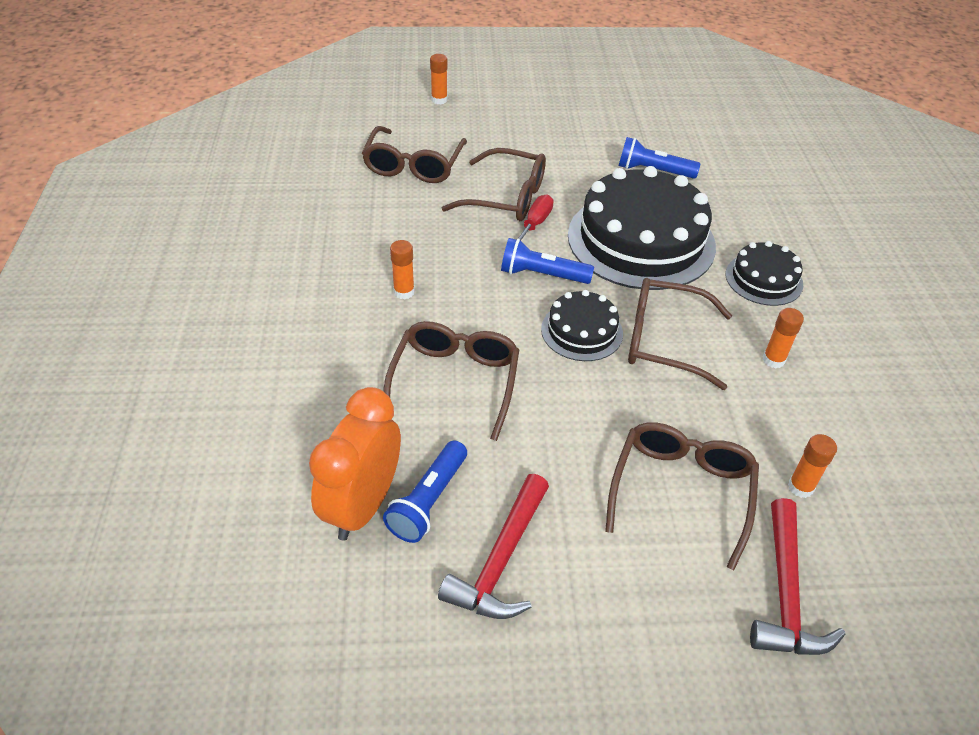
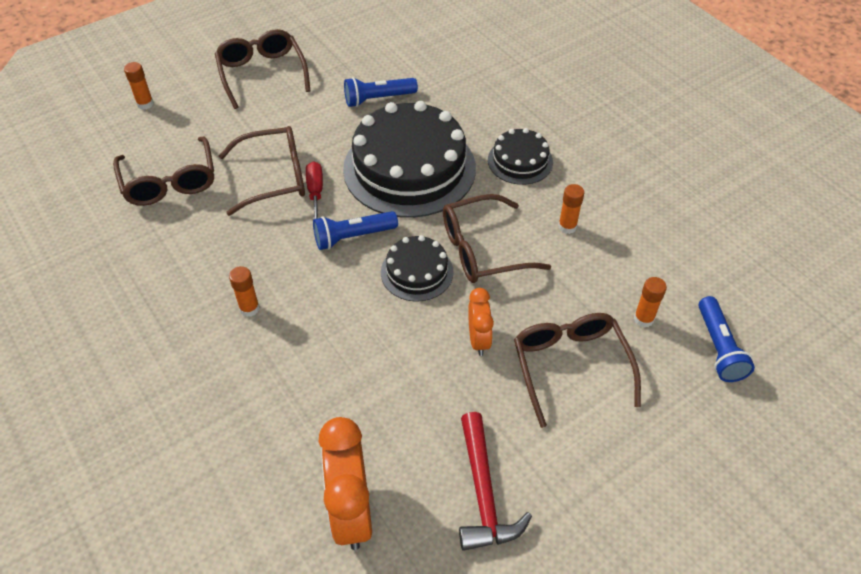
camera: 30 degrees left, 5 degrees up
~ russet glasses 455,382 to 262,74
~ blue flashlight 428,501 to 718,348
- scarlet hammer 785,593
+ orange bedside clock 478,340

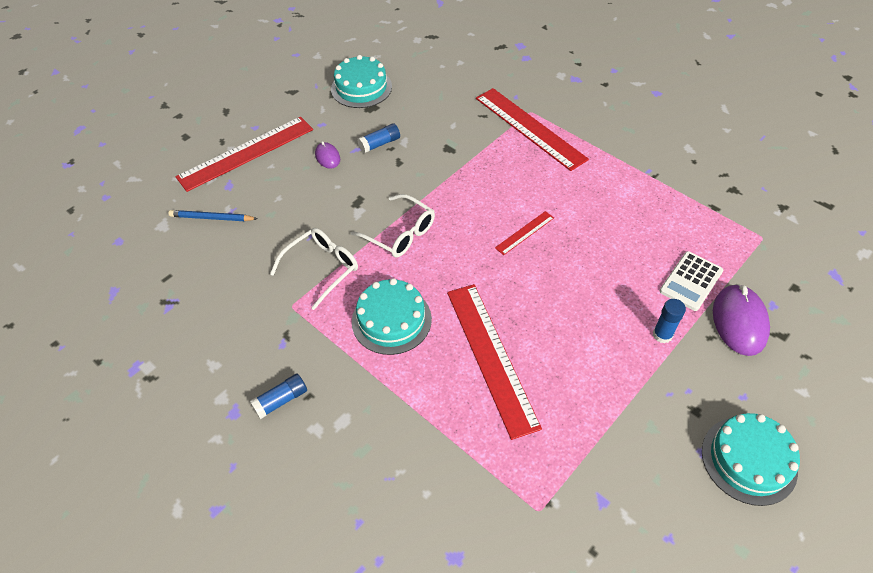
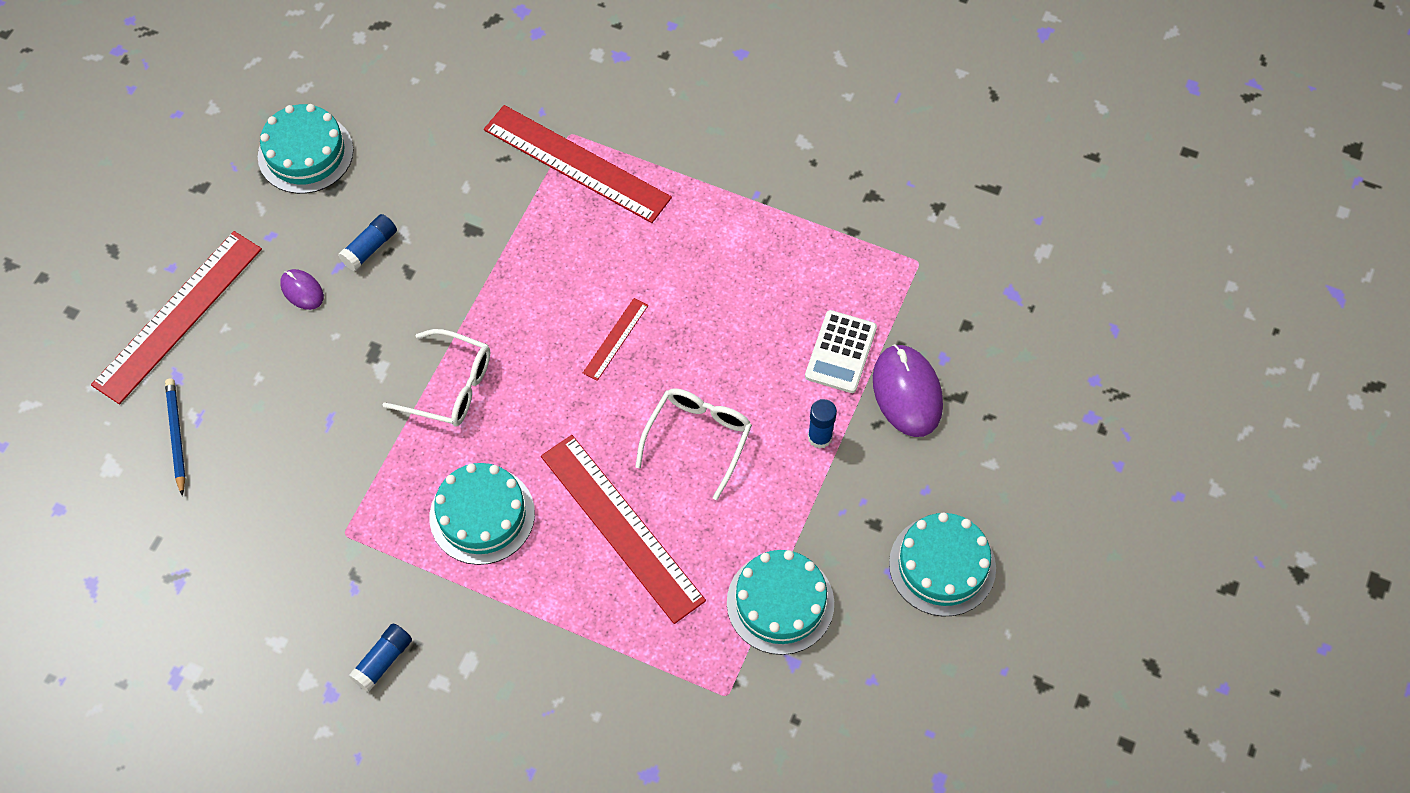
camera: 20 degrees left, 10 degrees up
~ blue wooden pencil 211,218 = 176,436 90 degrees clockwise
~ snow-white glasses 323,268 to 698,437
+ turquoise cake 780,603

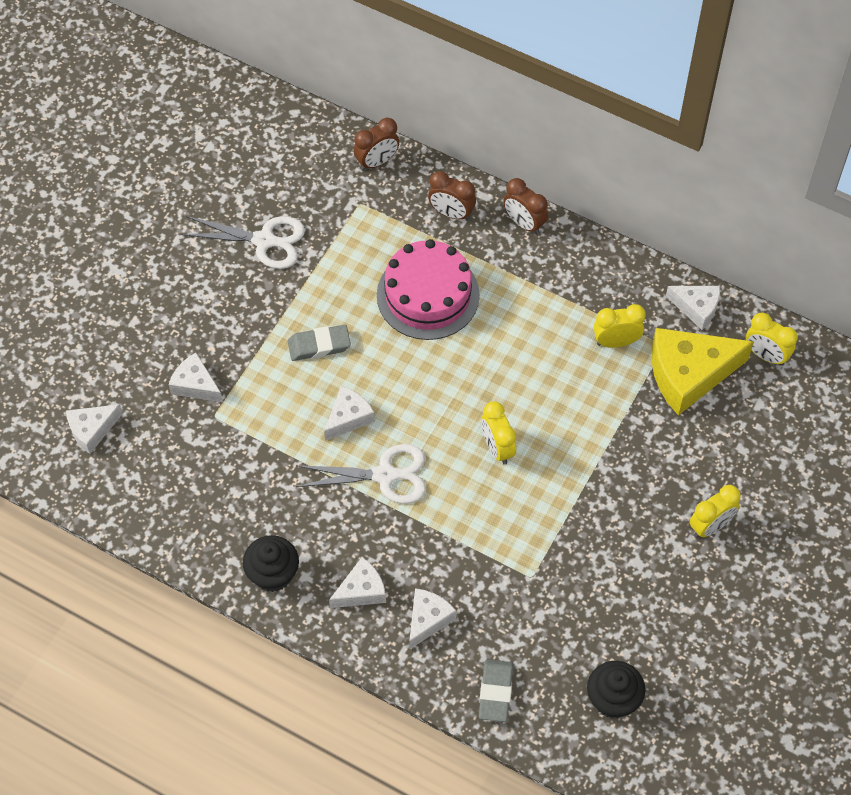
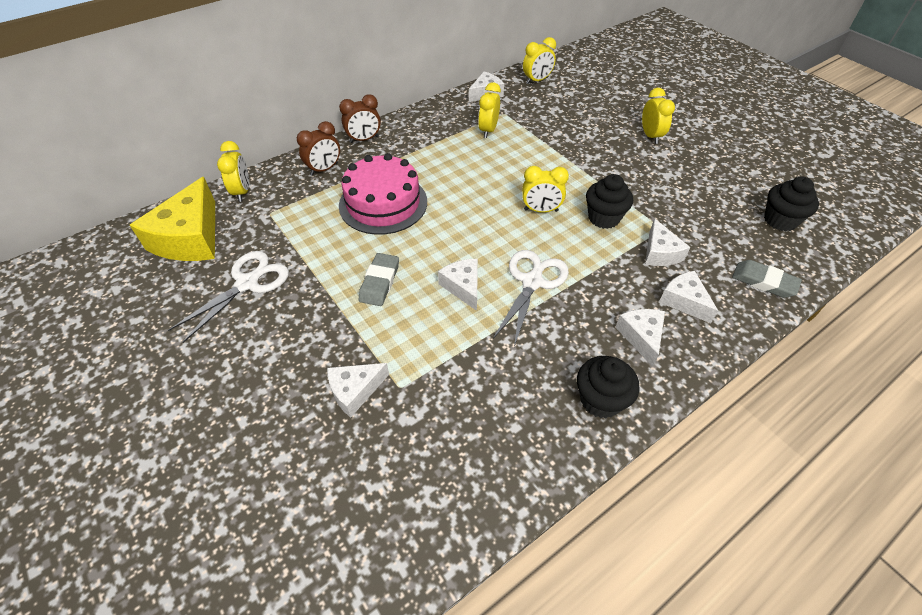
camera: 65 degrees left, 10 degrees down
~ snow-white cheese wedge 92,430 to 660,253
~ russet bedside clock 377,162 to bright yellow bedside clock 242,192
~ bright yellow cheese wedge 689,374 to 190,238
+ ebony cupcake 603,218

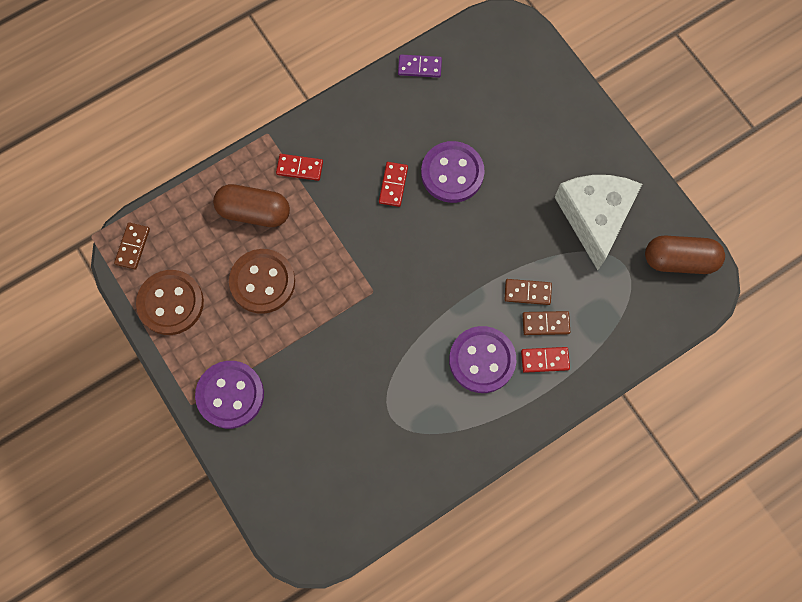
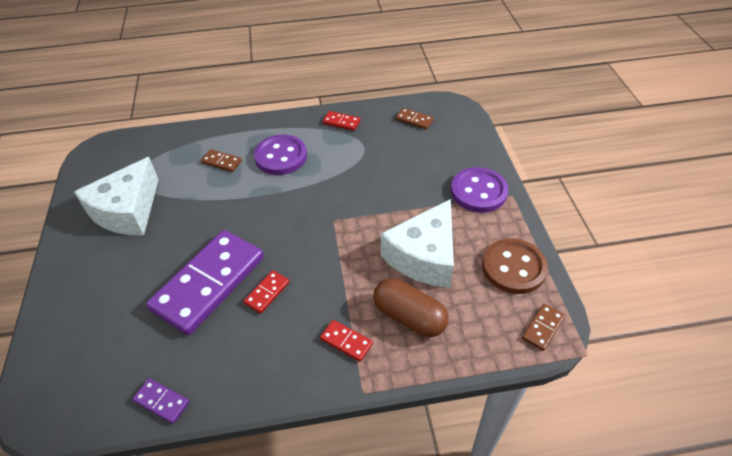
camera: 155 degrees left, 25 degrees down
~ russet button 262,282 to snow-white cheese wedge 424,256
~ purple button 452,173 to purple domino piece 209,283
~ russet domino piece 527,292 to 414,120
~ scarlet domino piece 545,360 to 341,122
- russet pill shape 679,260

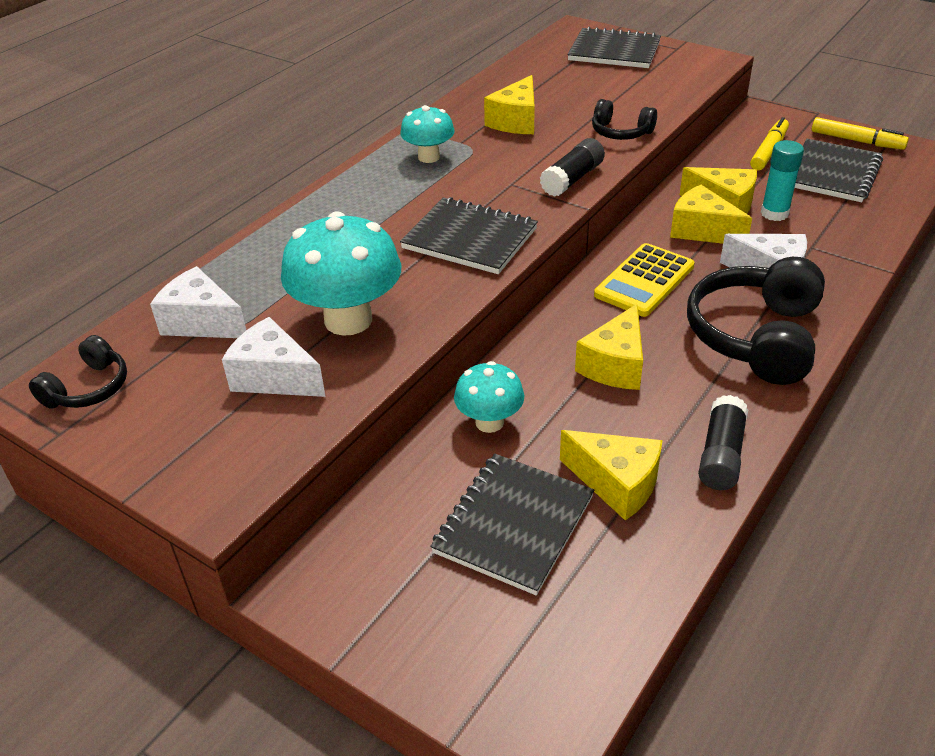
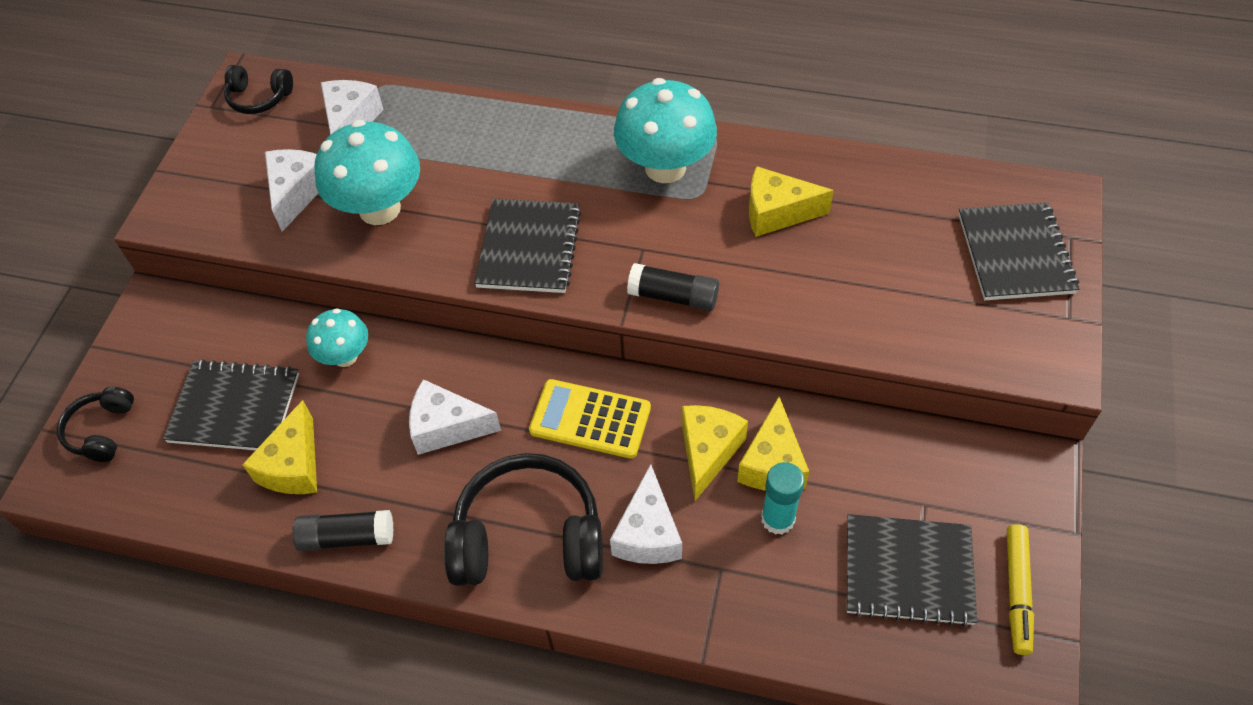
camera: 70 degrees right, 15 degrees up
~ turquoise fungus 429,157 = 665,167 x1.73
~ bright yellow cheese wedge 615,365 to snow-white cheese wedge 446,427
~ ebony headphones 620,132 to 102,431
- bright yellow marker pen 769,151

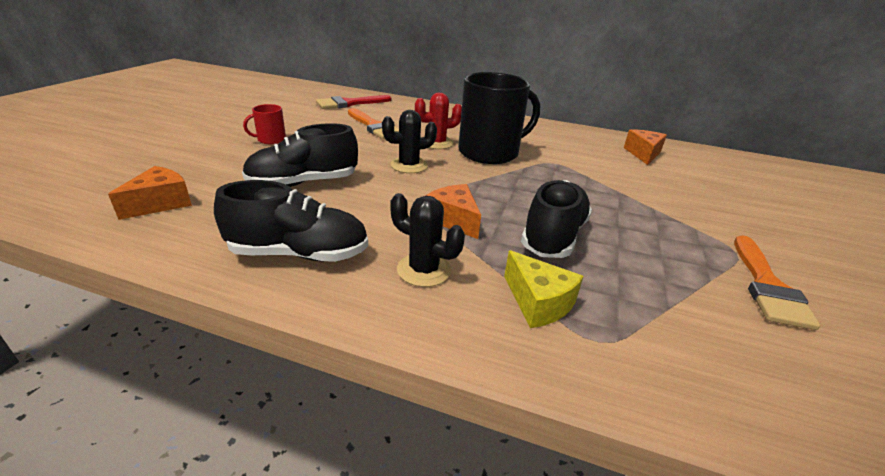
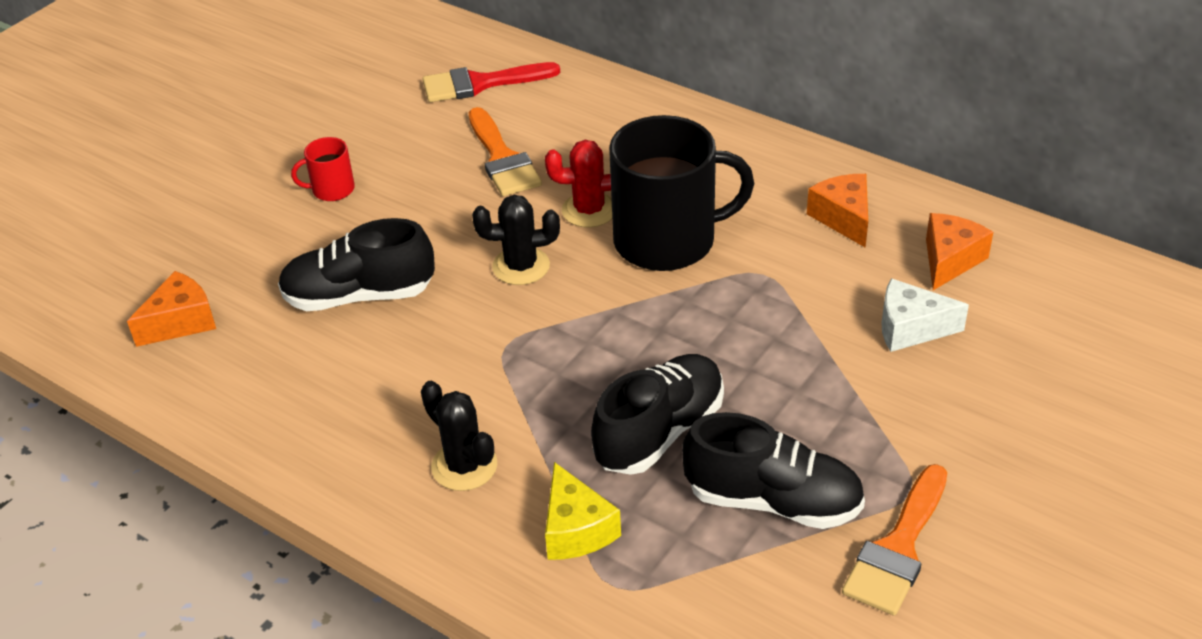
camera: 20 degrees right, 10 degrees up
~ ebony sneaker 299,254 to 773,501
~ orange cheese wedge 454,220 to 843,218
+ snow-white cheese wedge 910,328

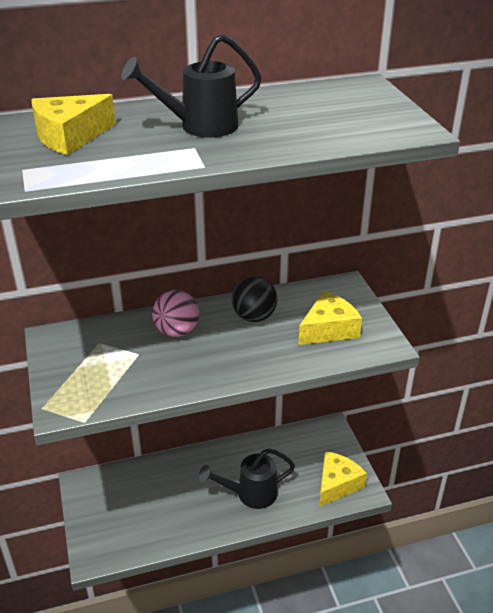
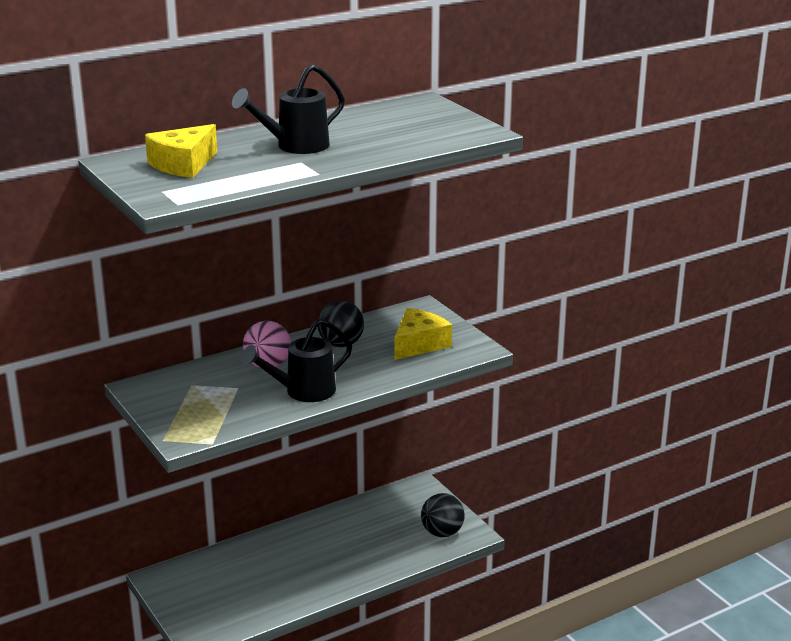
camera: 15 degrees left, 10 degrees down
~ ebony watering pot 250,494 to 303,392
~ bright yellow cheese wedge 337,484 to ebony sphere 442,533

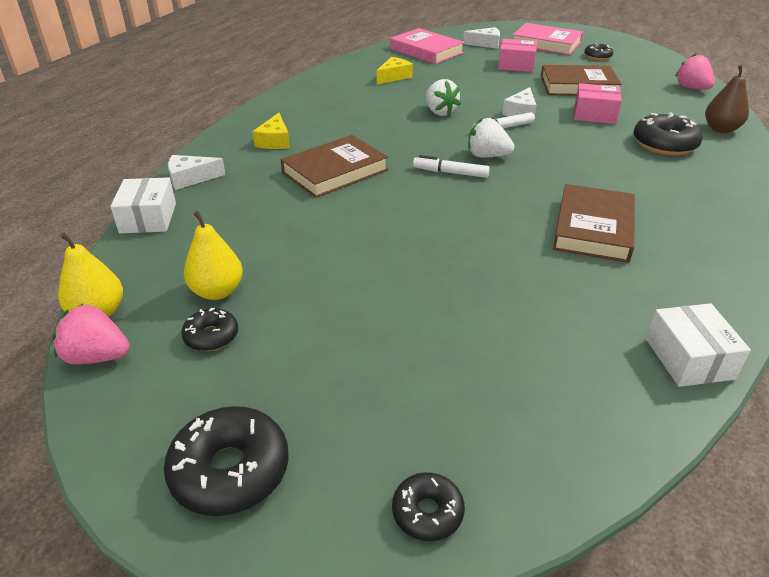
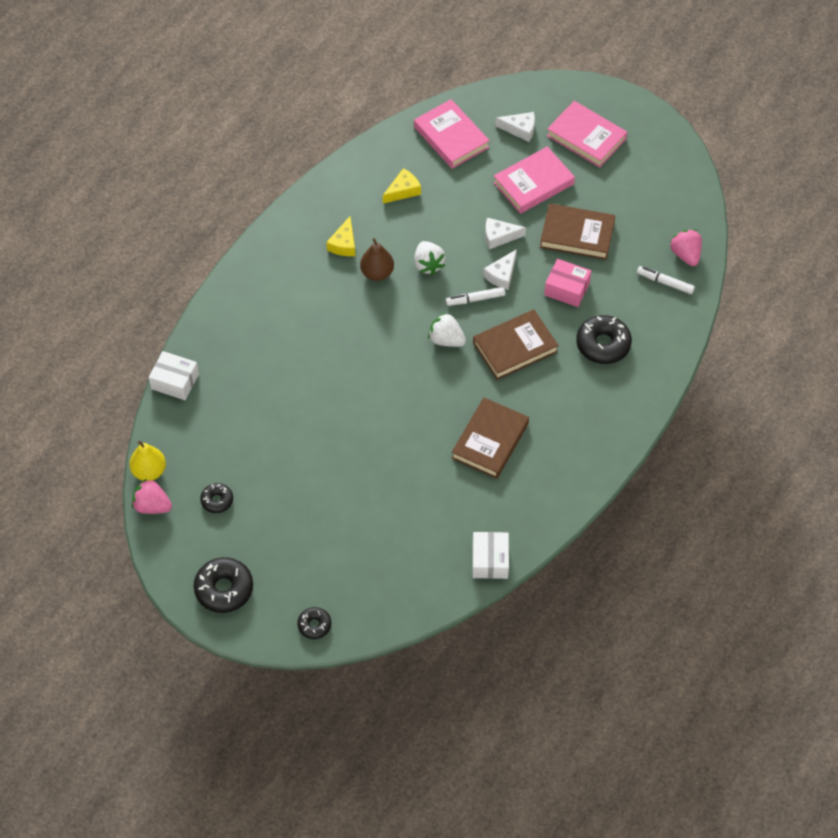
camera: 10 degrees right, 20 degrees up
~ snow-white parcel 148,218 = 175,381 75 degrees counterclockwise
~ snow-white cheese wedge 190,178 to 499,237
- bright yellow toy pear 217,291
~ bright yellow cheese wedge 275,141 to 344,244
~ russet hardcover 335,171 to 515,347
~ snow-white marker pen 450,173 to 665,283
~ pink parcel 516,65 to pink hardcover 533,183
- ebony doughnut 597,56
~ russet toy pear 721,129 to 377,273

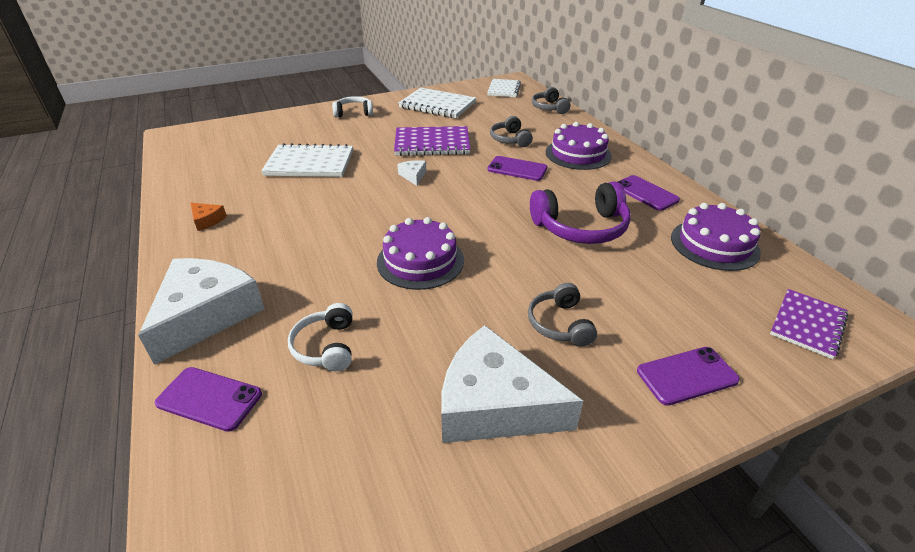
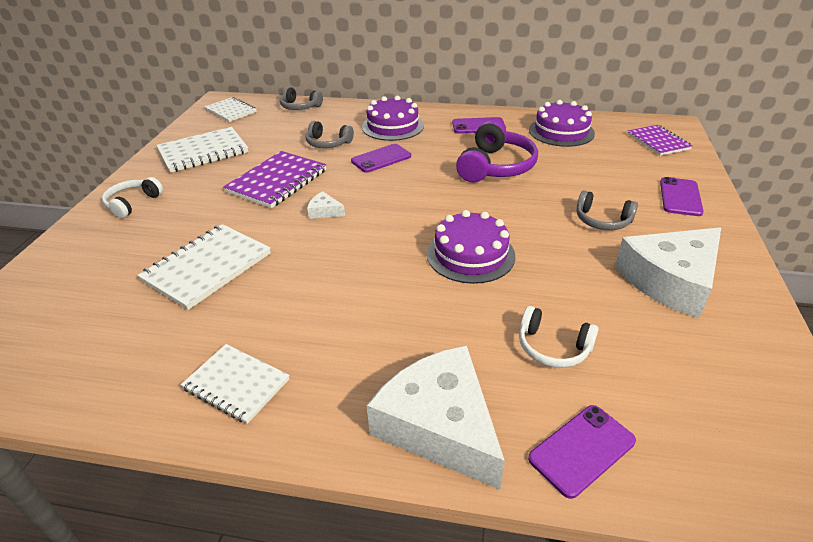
camera: 55 degrees left, 0 degrees up
~ orange cheese wedge 207,220 to snow-white notepad 236,384

